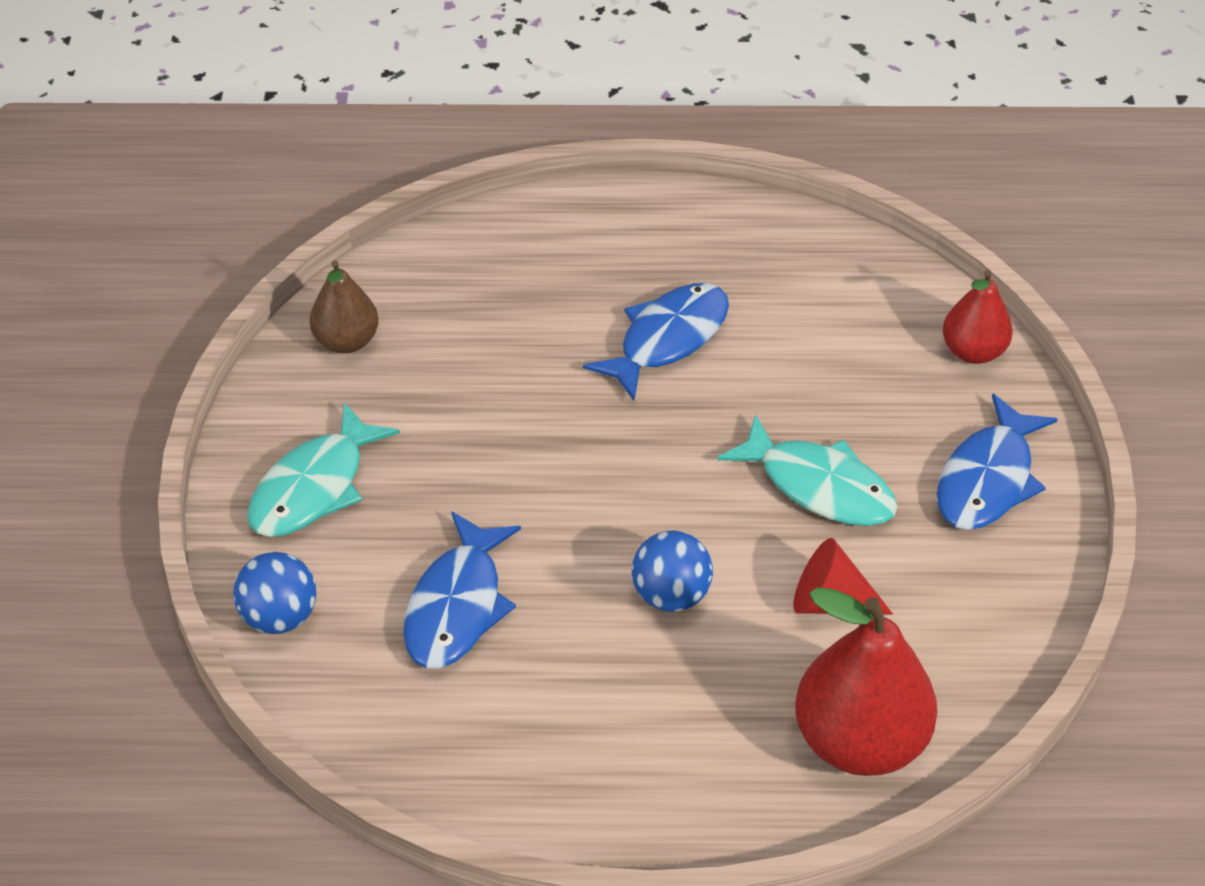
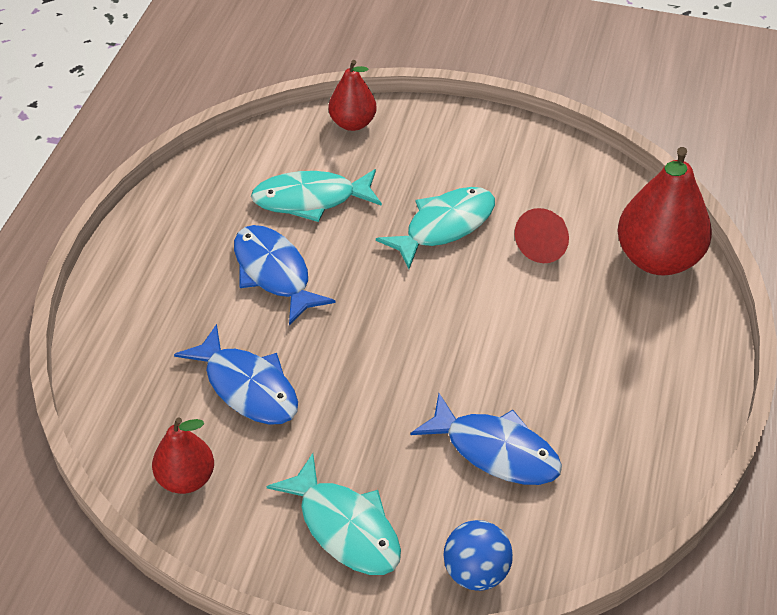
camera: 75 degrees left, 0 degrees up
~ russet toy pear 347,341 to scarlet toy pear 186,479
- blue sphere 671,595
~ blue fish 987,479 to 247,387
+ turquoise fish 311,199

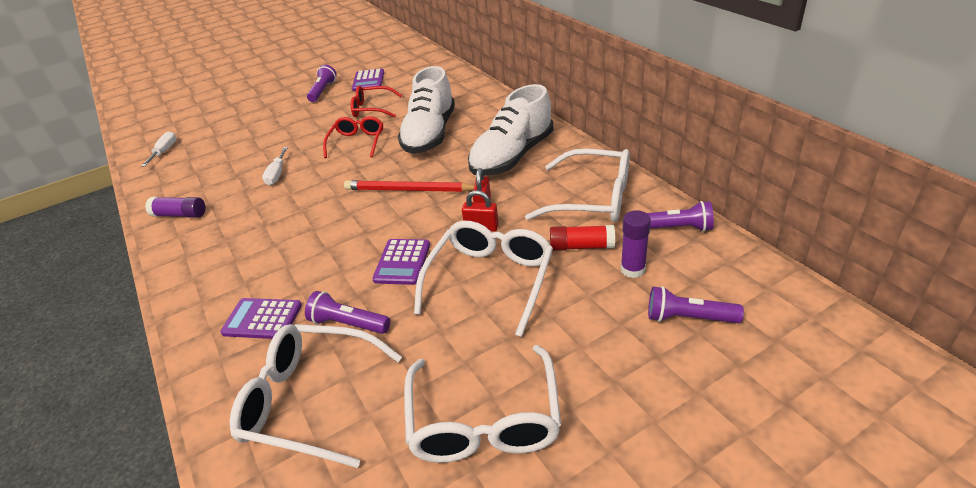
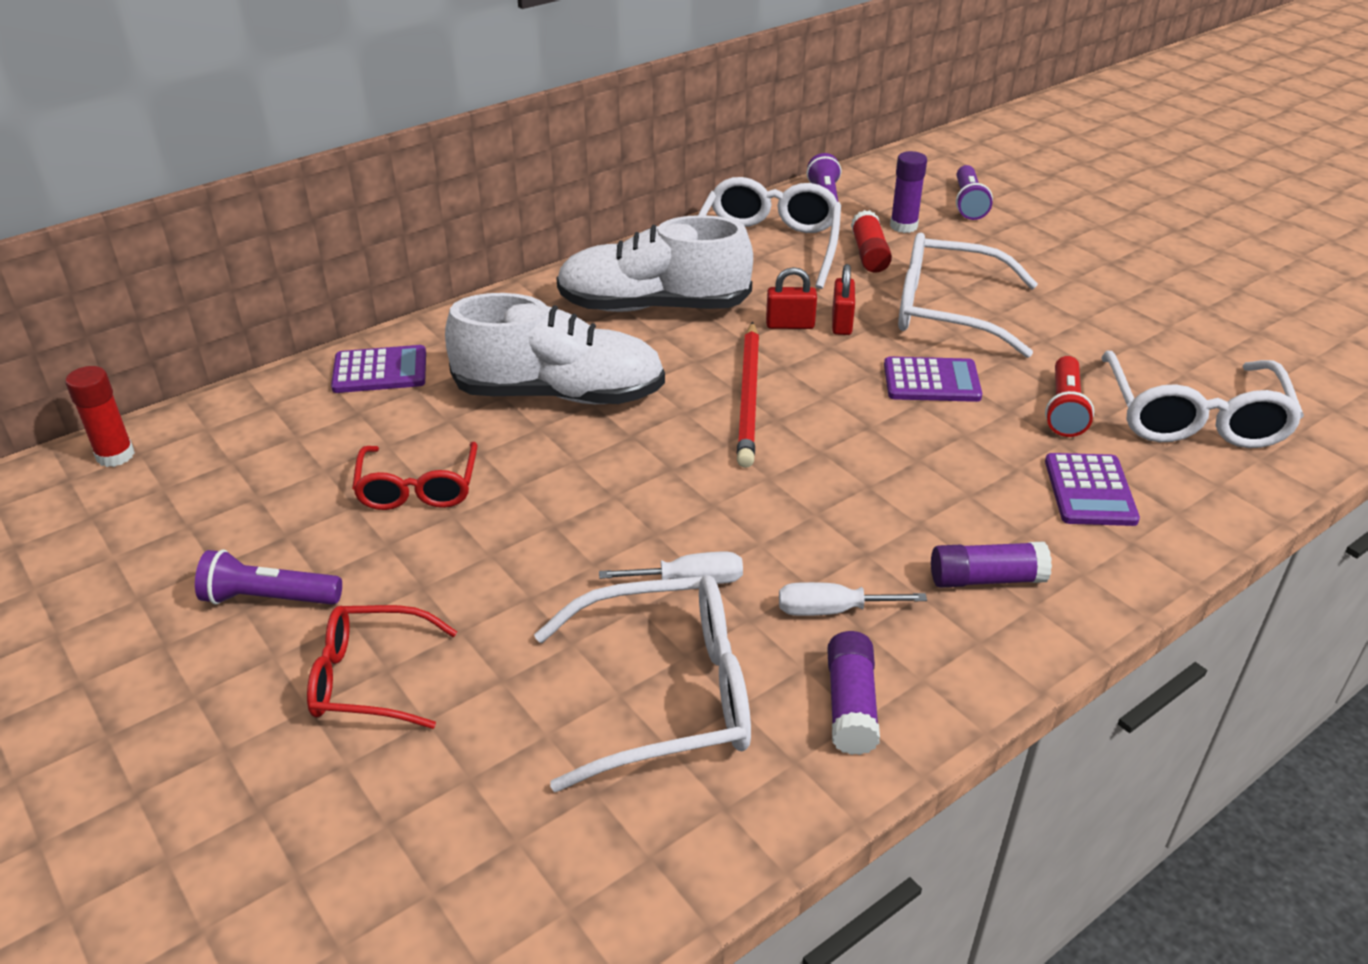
camera: 100 degrees left, 0 degrees up
~ snow-white flat screwdriver 164,151 to 832,610
~ purple flashlight 348,324 to scarlet flashlight 1064,409
~ scarlet glasses 357,142 to 369,679
~ purple adding machine 368,80 to 380,371
~ snow-white glasses 484,420 to 666,695
~ snow-white sneaker 512,156 = 653,306 150 degrees clockwise
+ scarlet stick of glue 115,455
+ purple stick of glue 986,579

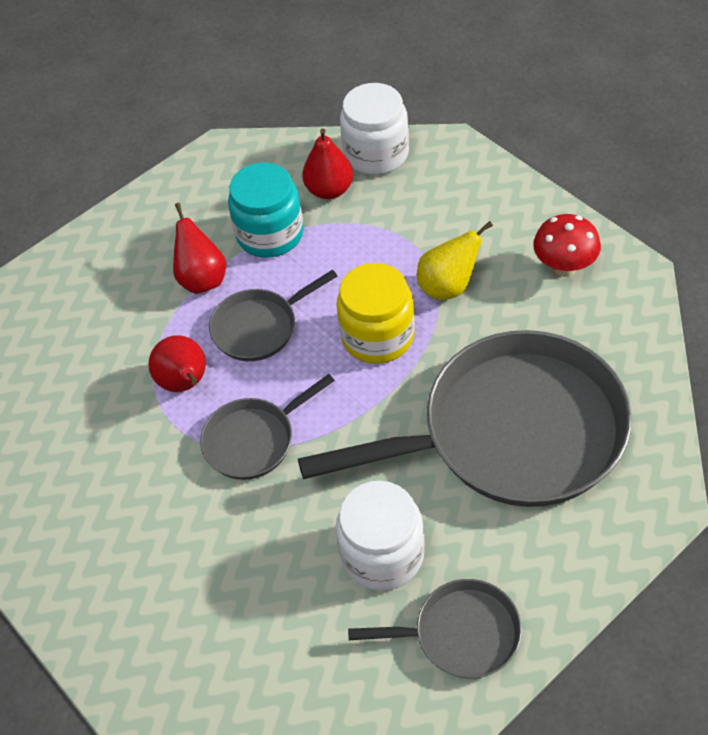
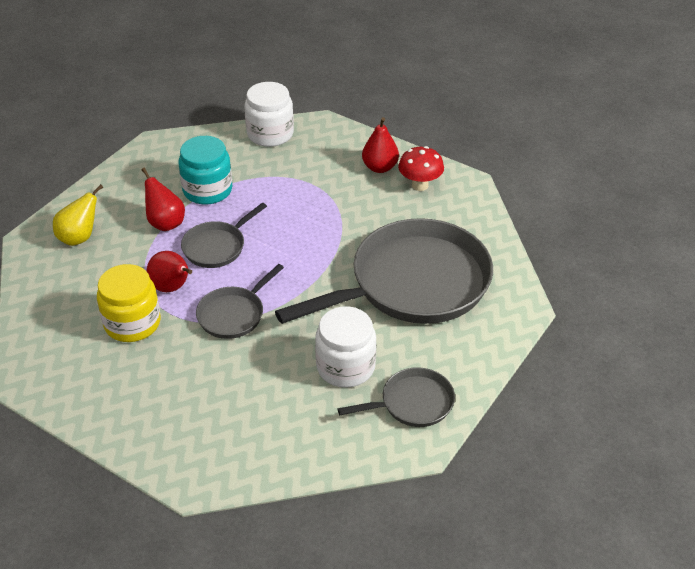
camera: 20 degrees left, 10 degrees down
~ scarlet toy pear 329,190 to 380,167
~ bright yellow preserve jar 377,336 to 132,323
~ bright yellow toy pear 448,287 to 79,237

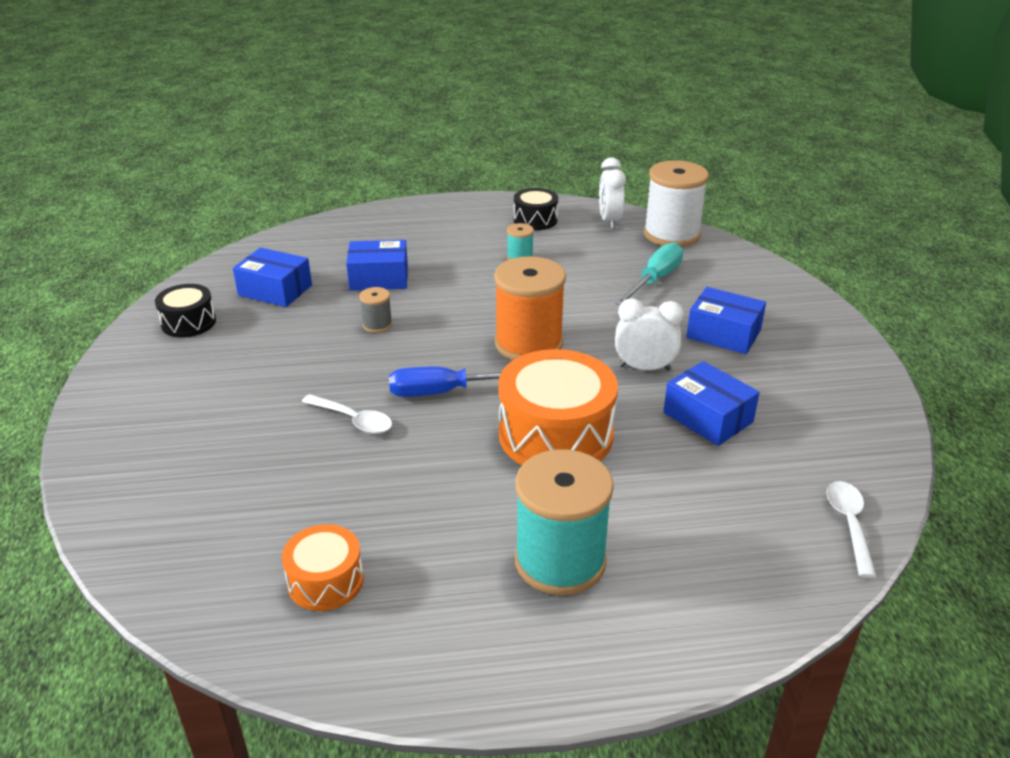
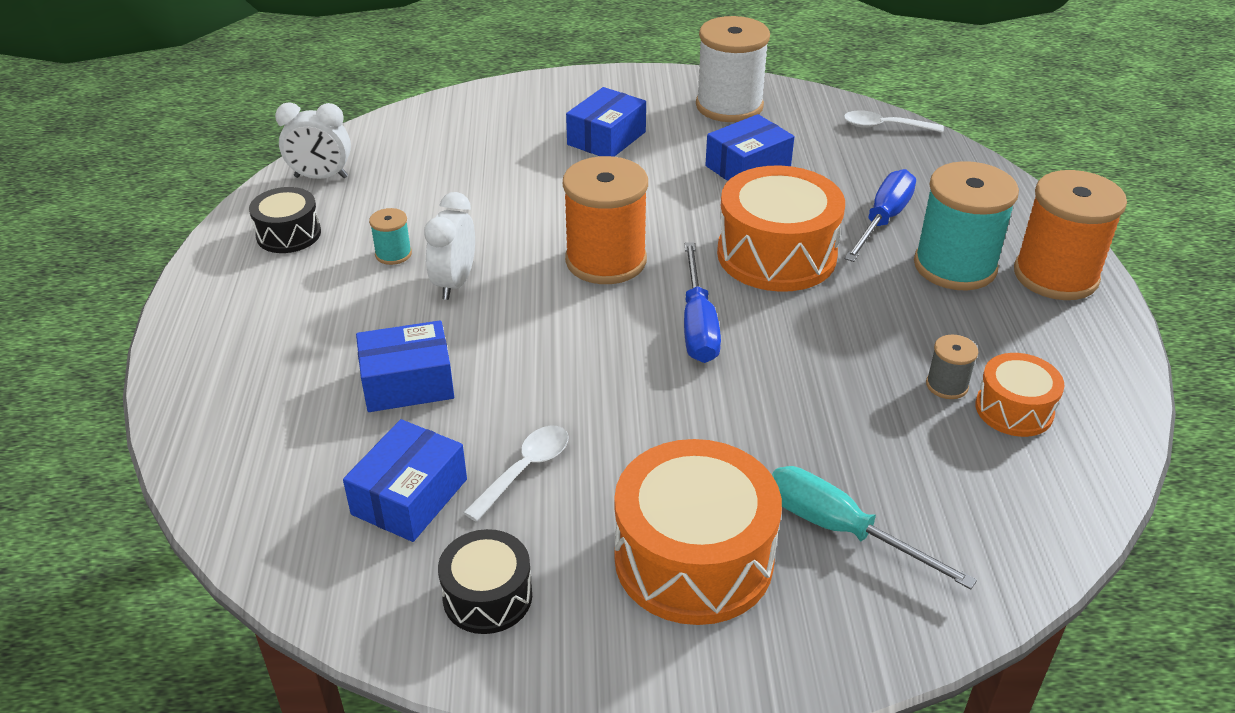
camera: 85 degrees left, 5 degrees up
~ snow-white teaspoon 353,420 to 524,470
~ blue parcel 379,278 = 407,383 75 degrees clockwise
~ grey reel of thread 377,325 to 947,385
~ turquoise flat screwdriver 654,280 to 840,529
~ snow-white bedside clock 644,368 to 455,283
~ snow-white reel of thread 671,234 to 729,106
+ orange drum 693,559
+ blue flat screwdriver 883,220
+ orange reel of thread 1055,275

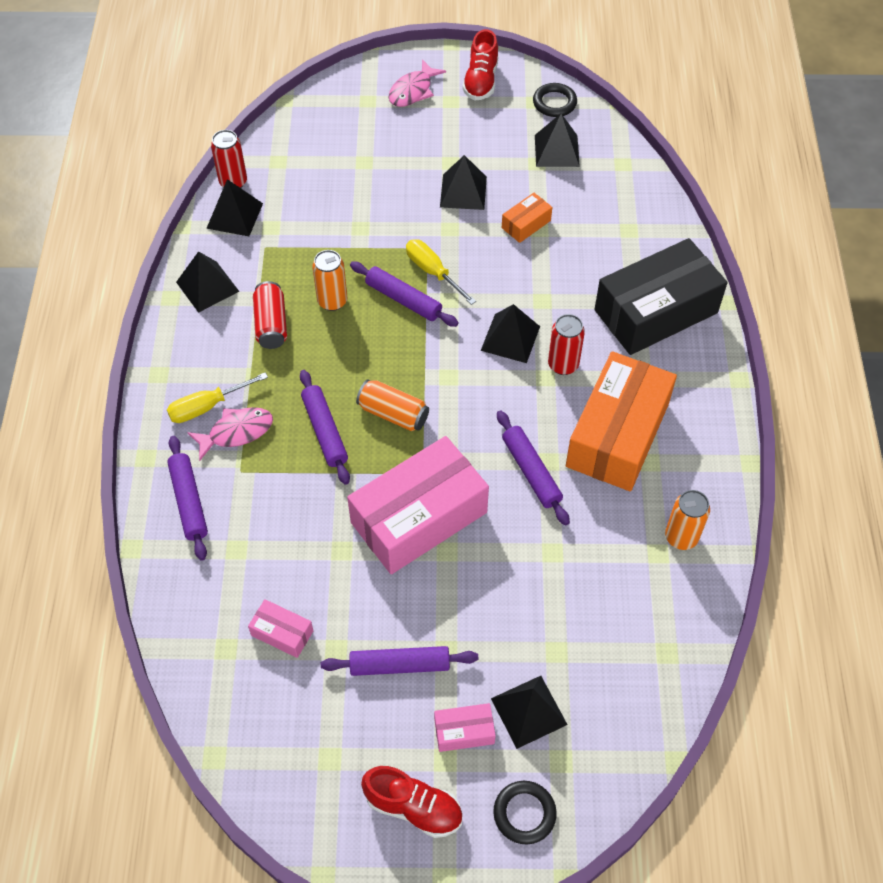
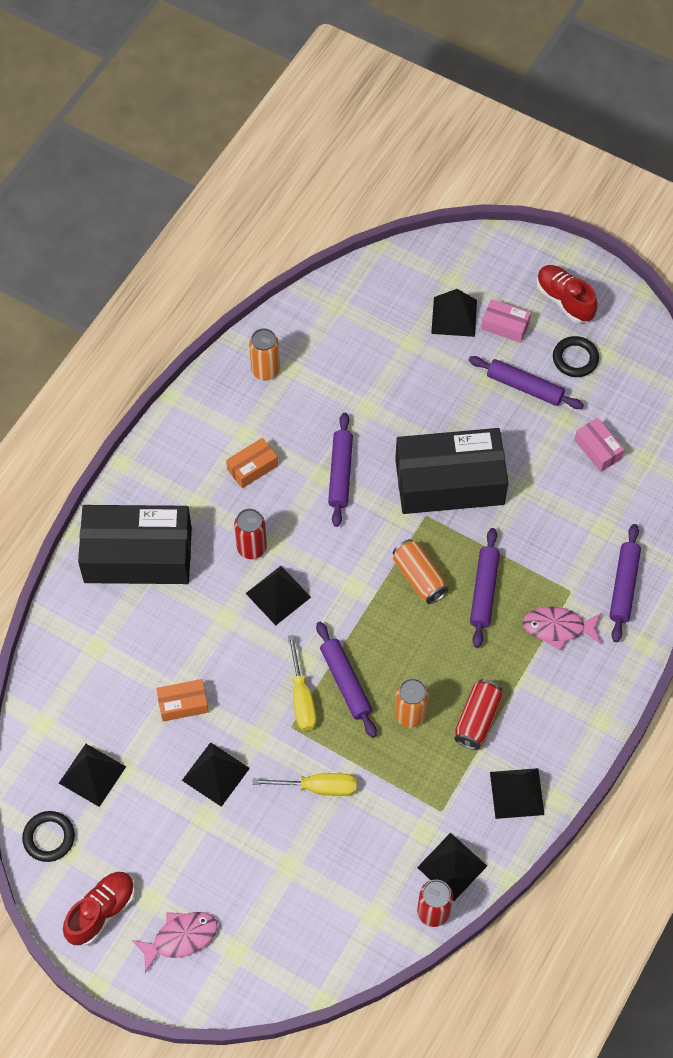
camera: 150 degrees left, 5 degrees up
~ bright yellow flat screwdriver 207,406 to 318,787
~ pink parcel 419,517 to ebony parcel 449,482
~ ebony ring 524,813 to 575,359
~ orange parcel 618,435 = 252,467 x0.43

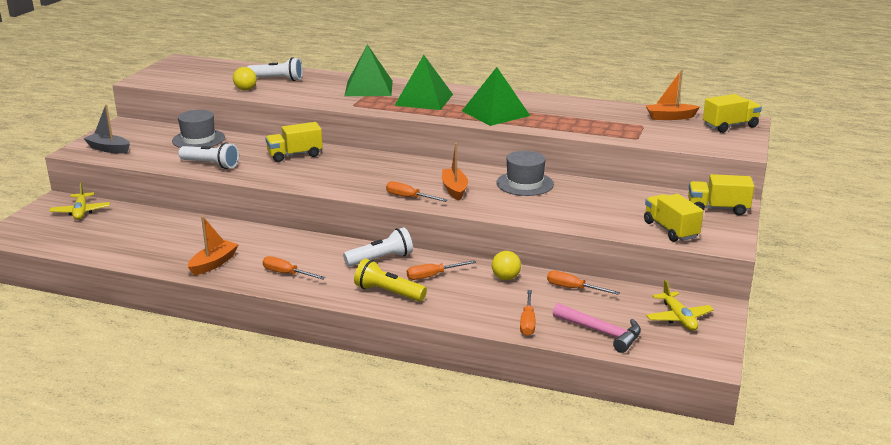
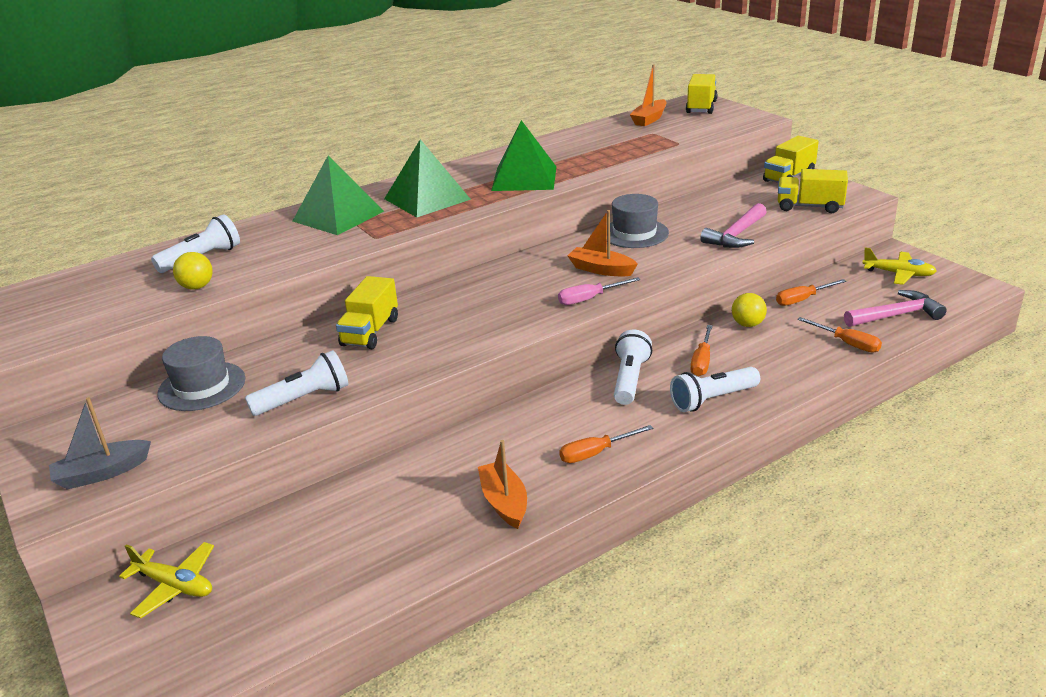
camera: 50 degrees left, 5 degrees up
~ bright yellow flashlight 388,293 to snow-white flashlight 712,400
~ orange flat screwdriver 409,198 to pink flat screwdriver 589,299
+ pink hammer 736,235

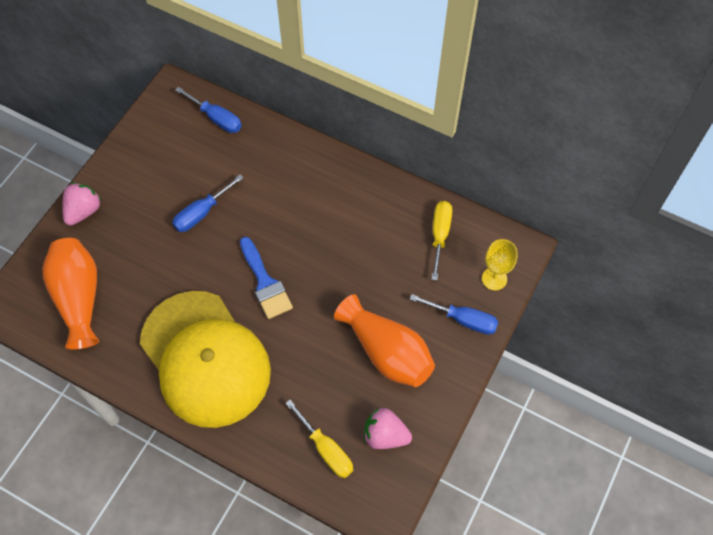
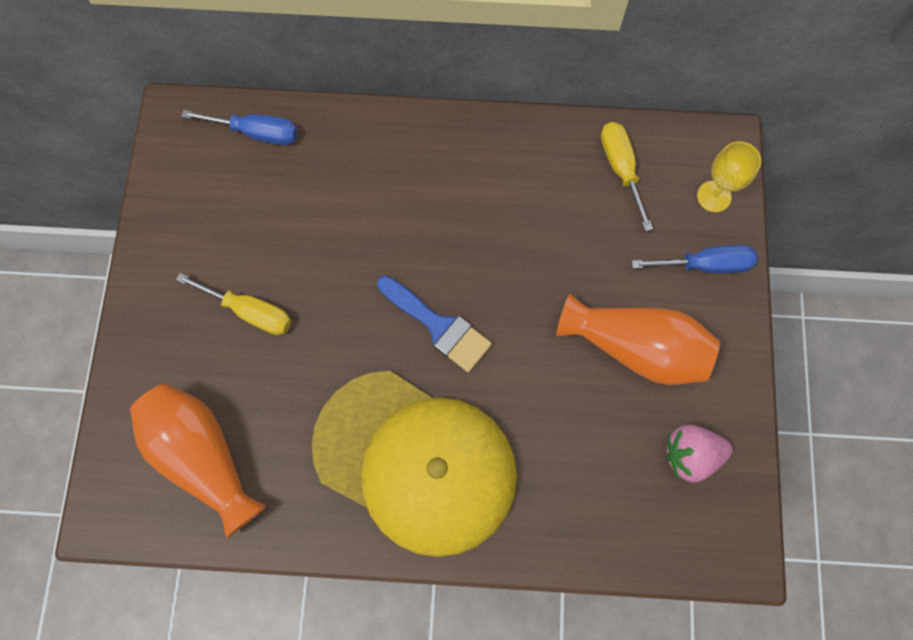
camera: 25 degrees left, 10 degrees up
- pink toy strawberry 83,211
- blue flat screwdriver 201,213
~ bright yellow flat screwdriver 326,449 to 250,312

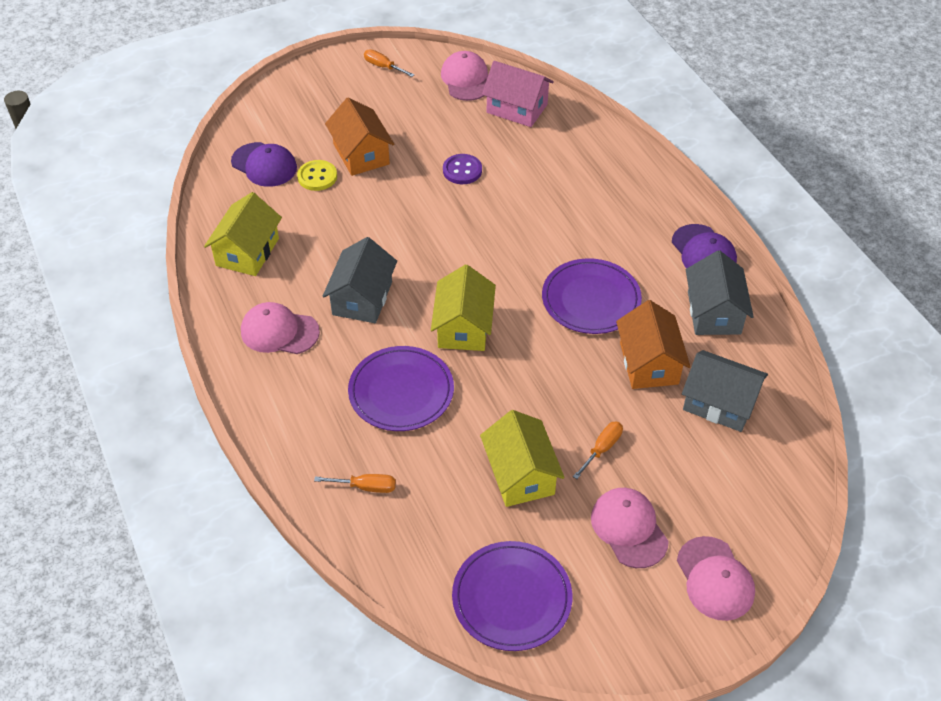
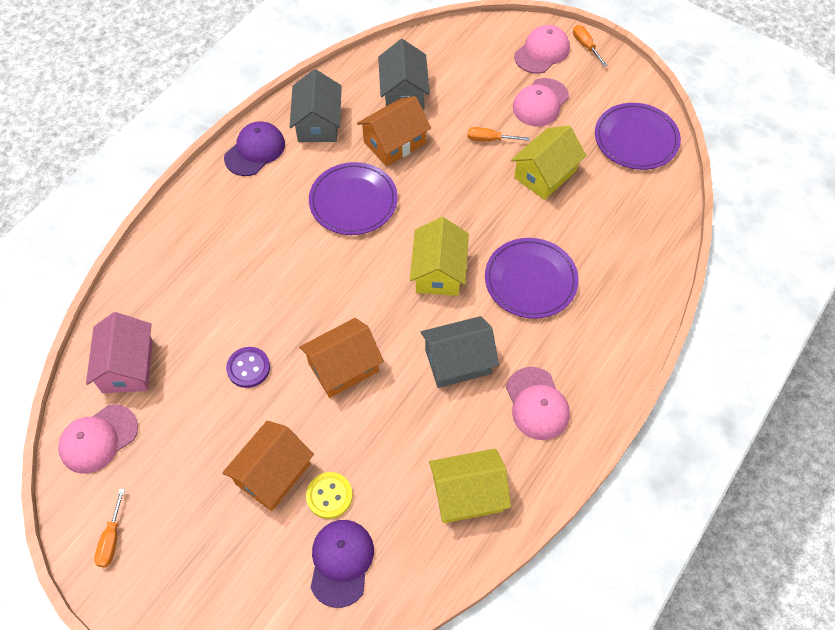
camera: 120 degrees left, 10 degrees up
~ orange flat screwdriver 366,487 to 585,46
~ bright yellow cottage 463,327 = 438,271 60 degrees counterclockwise
~ grey cottage 714,312 = 318,123 60 degrees counterclockwise
+ orange cottage 343,367

